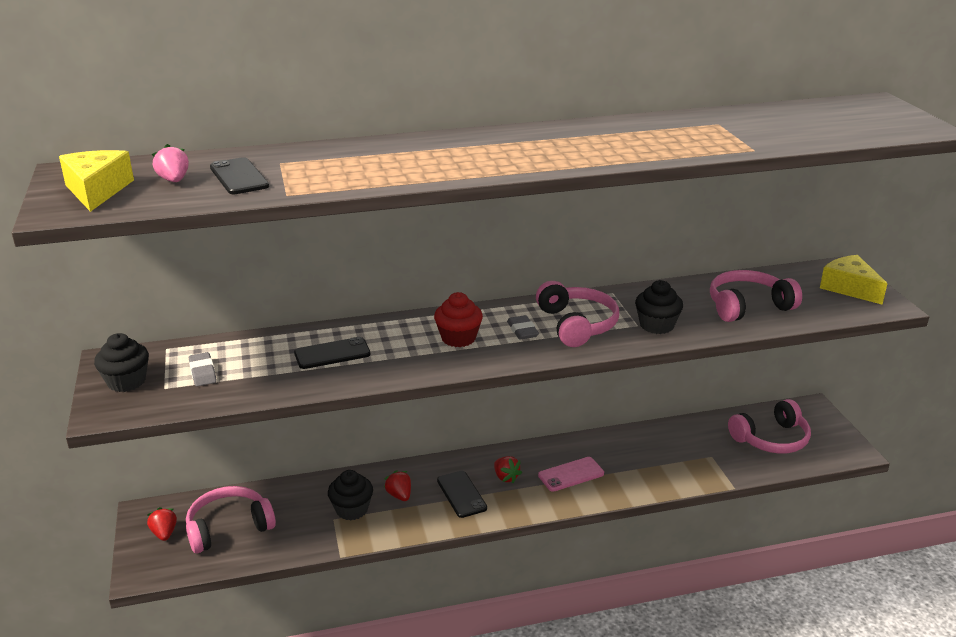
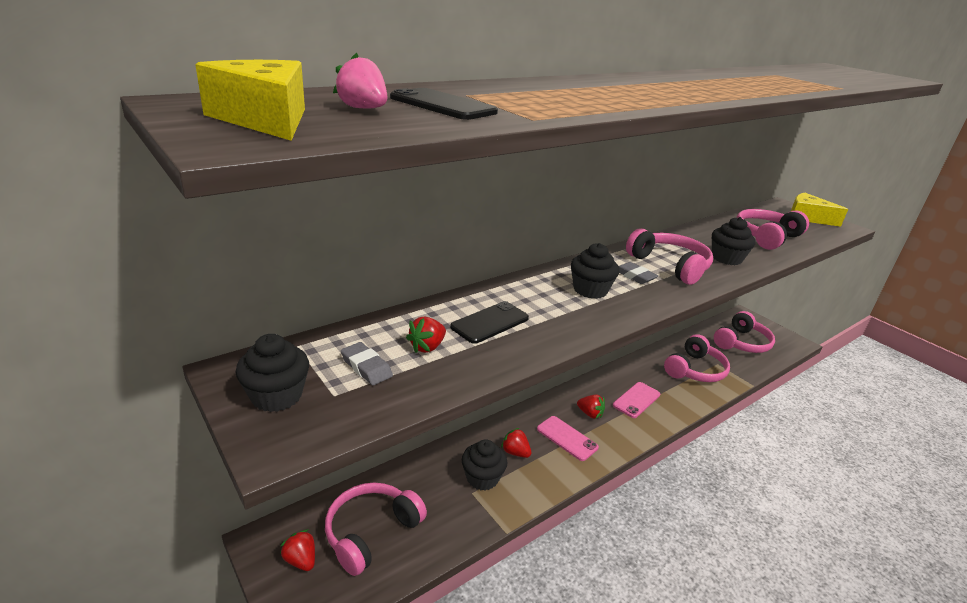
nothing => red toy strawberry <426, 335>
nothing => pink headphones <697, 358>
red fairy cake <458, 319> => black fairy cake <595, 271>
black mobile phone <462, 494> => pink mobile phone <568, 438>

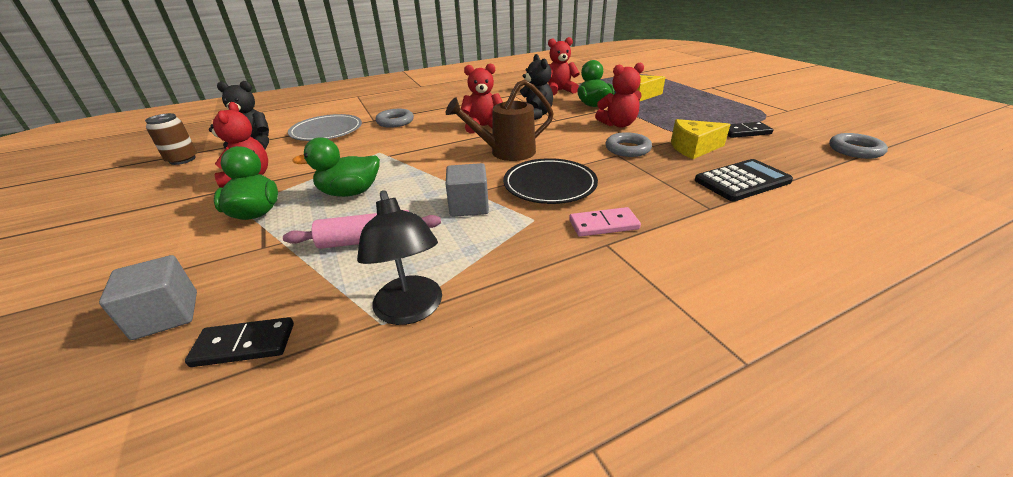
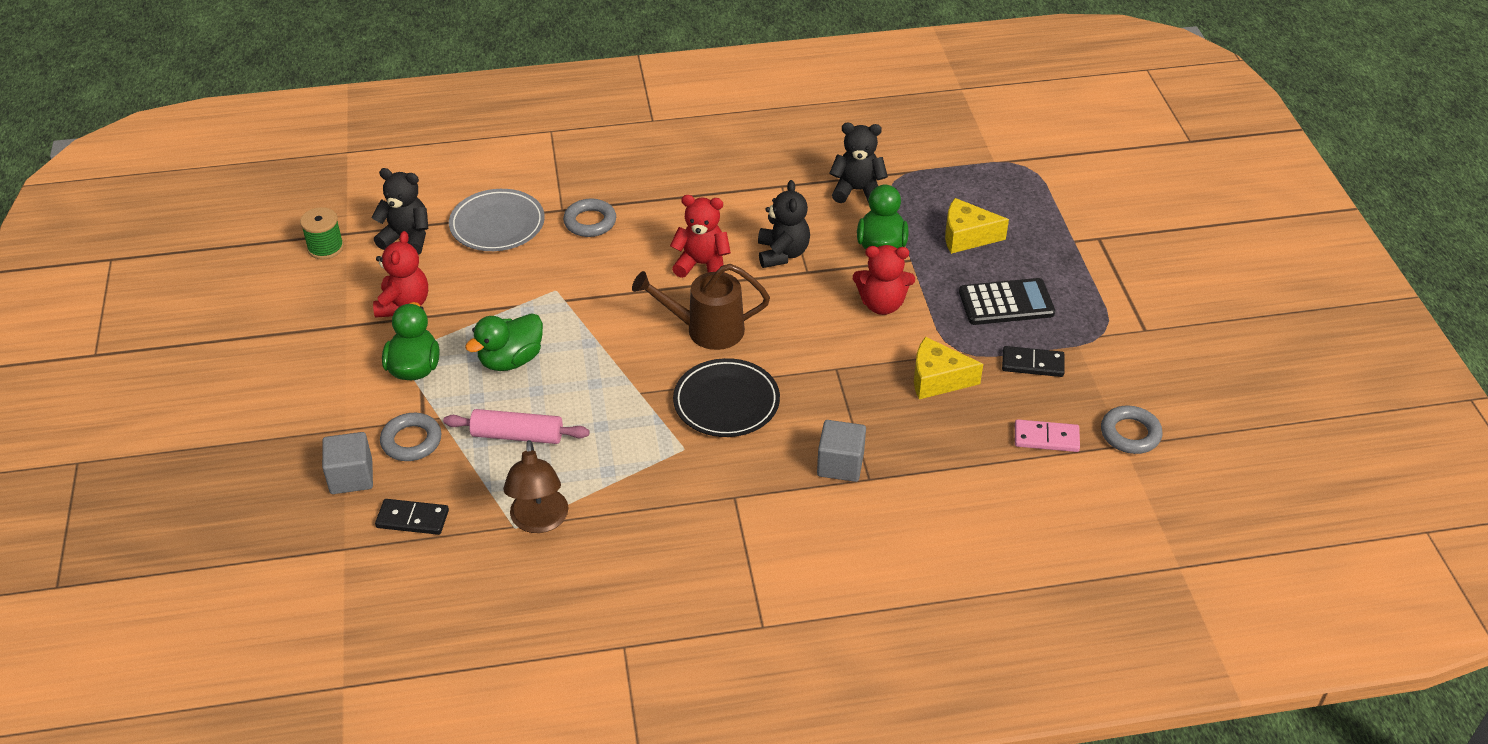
gray cube <467, 190> => gray cube <841, 451>, move
pink domino <605, 222> => pink domino <1047, 435>, move
gray hoop <628, 144> => gray hoop <410, 437>, move
black calculator <744, 180> => black calculator <1007, 301>, move
russet tin <171, 139> => emerald bobbin <322, 233>
black lamp <399, 257> => russet lamp <536, 486>
red teddy <564, 66> => black teddy <858, 163>
emerald toy duck <336, 167> => emerald toy duck <504, 342>, 45 degrees counterclockwise

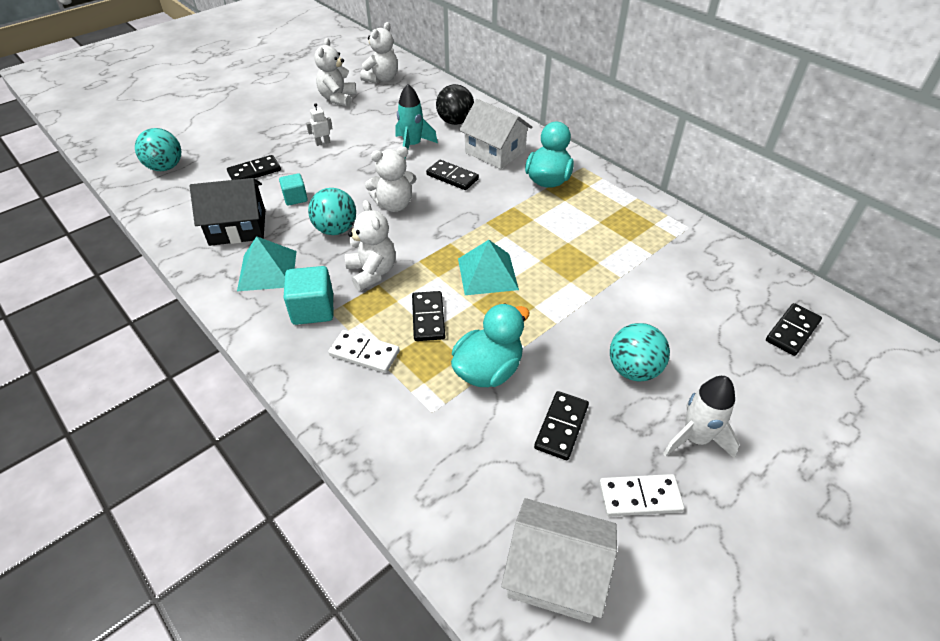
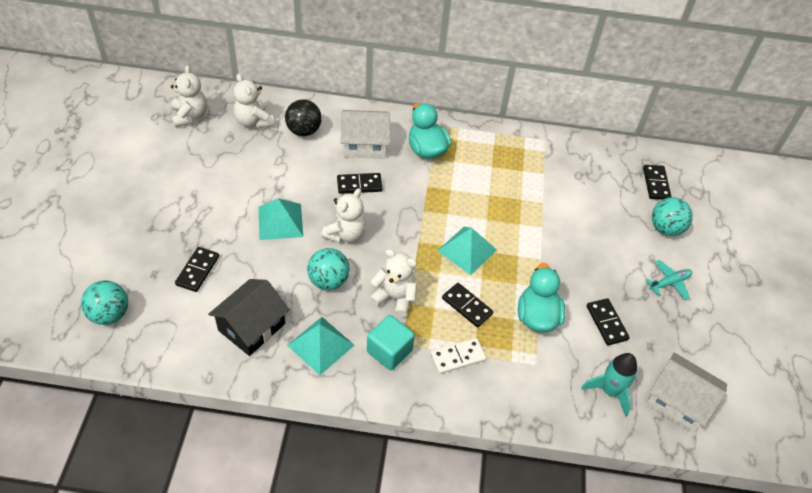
teal cube <293, 189> => nothing
white robot <319, 124> => nothing
white domino <642, 495> => nothing
nothing => teal pyramid shape <280, 219>
white teddy <335, 72> => white teddy <254, 101>, move
teal spaceship <416, 121> => teal spaceship <609, 385>, move
teal sphere <640, 352> => teal sphere <672, 216>, move
white spaceship <701, 417> => teal toy plane <669, 280>
white cottage <559, 560> => white cottage <686, 392>, 60 degrees clockwise

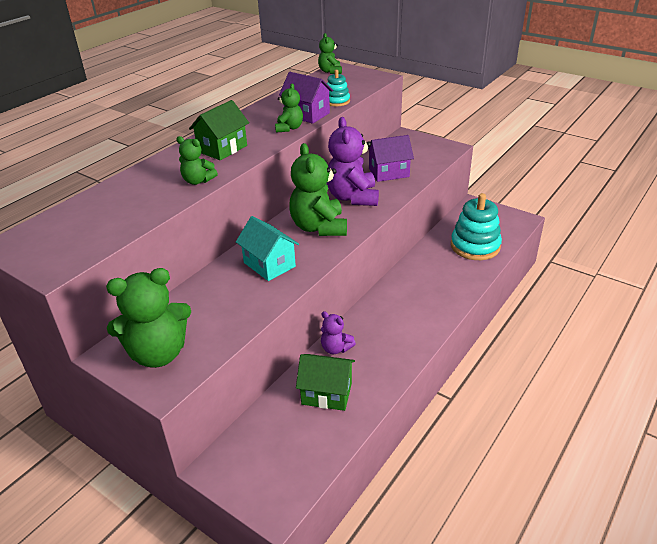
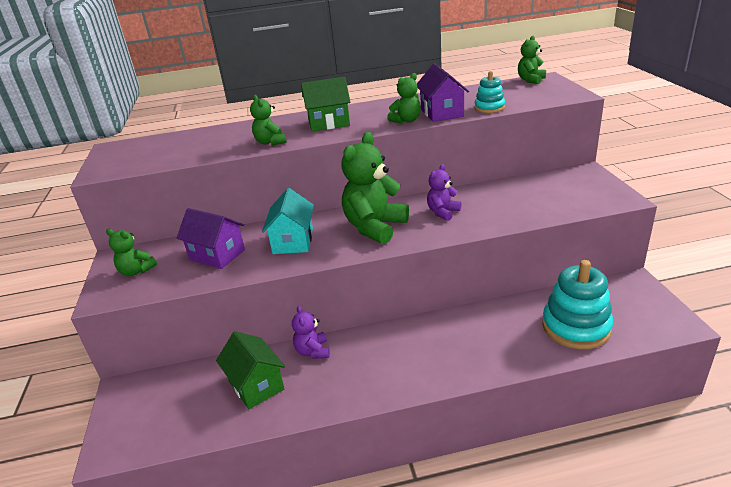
violet cottage <391, 158> => violet cottage <210, 238>, move
emerald teddy <148, 318> => emerald teddy <131, 252>, x0.53
violet teddy <353, 161> => violet teddy <444, 192>, x0.53

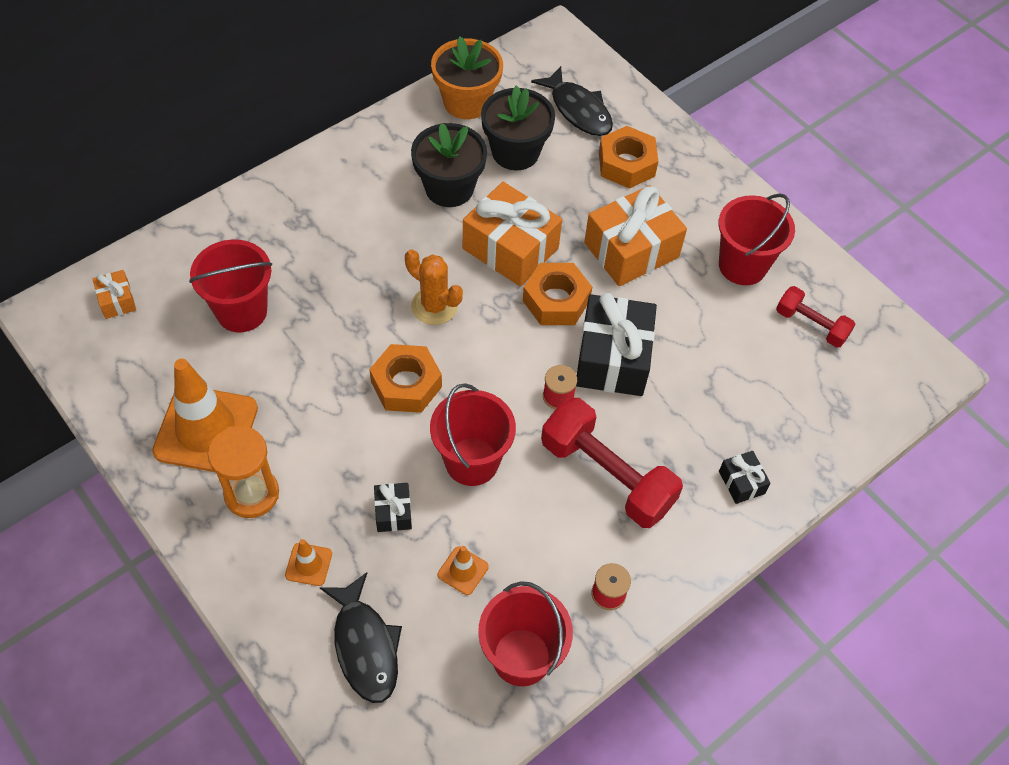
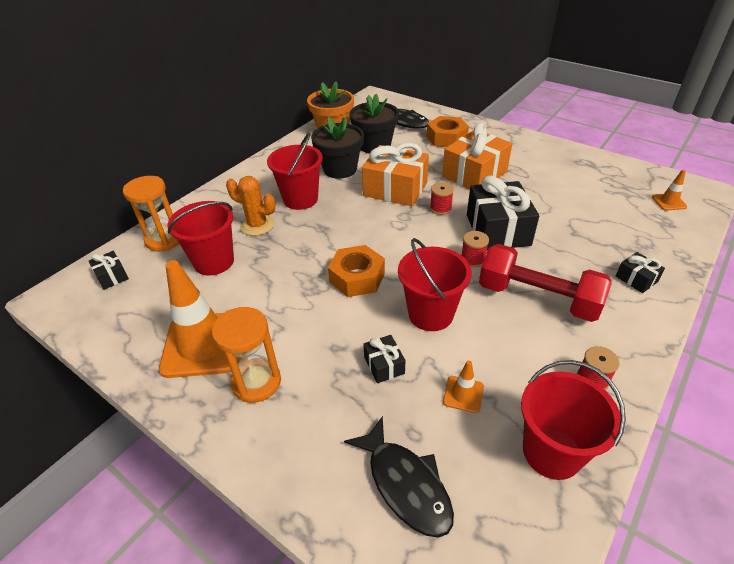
red dumbbell <816, 317> => nothing
nothing => orange hourglass <151, 214>
orange road cone <308, 562> => orange road cone <669, 190>, move
orange prickly plant <434, 287> => orange prickly plant <250, 206>, move
red bucket <756, 239> => red bucket <295, 171>, move
orange hexagon nut <557, 294> => red bobbin <442, 198>
orange wrapped gift <114, 294> => black wrapped gift <108, 270>

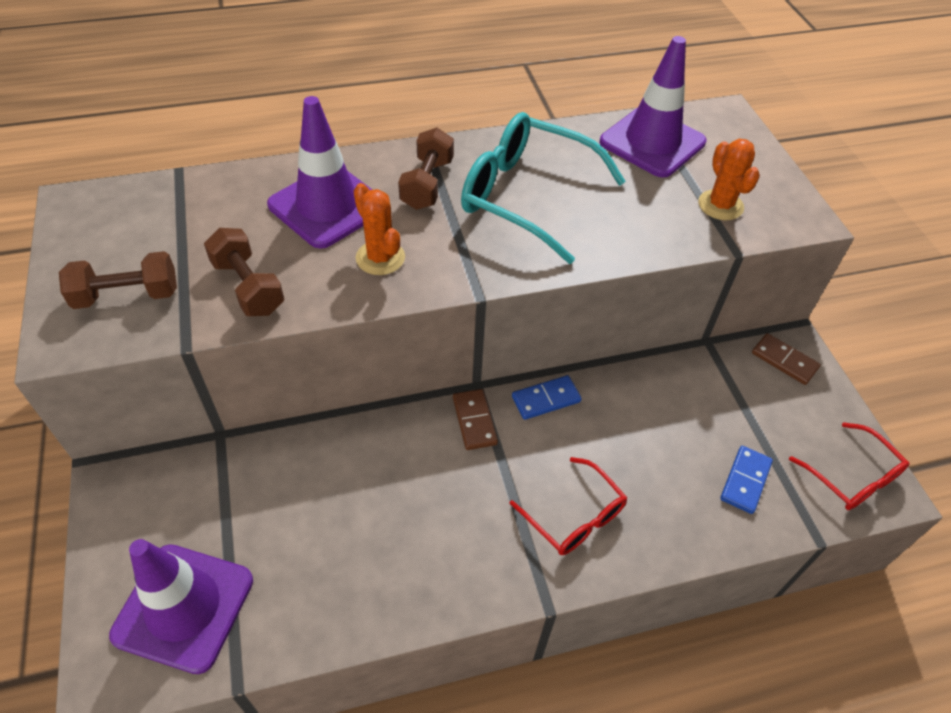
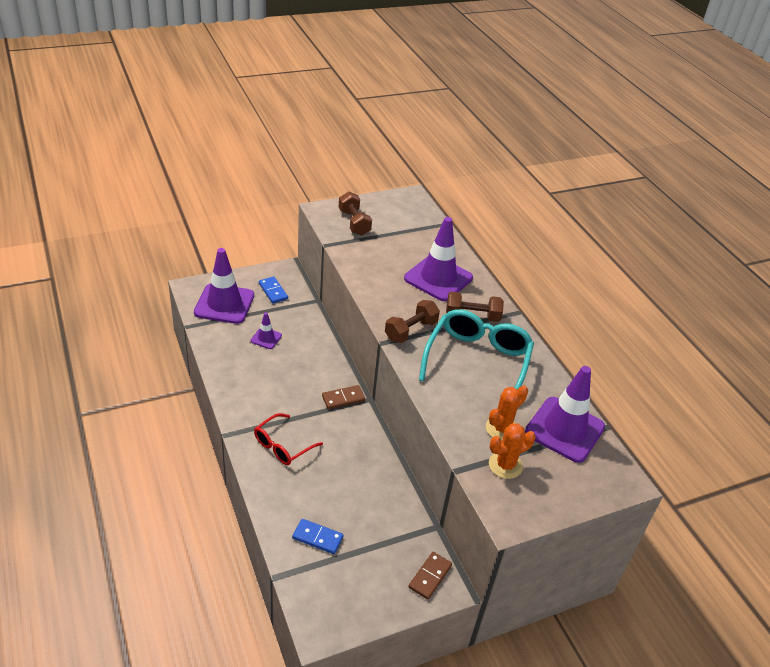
red glasses <849, 466> => nothing
nothing => violet road cone <266, 330>
russet dumbbell <244, 272> => russet dumbbell <412, 321>, move
orange prickly plant <379, 229> => orange prickly plant <507, 412>, move
cobalt domino <547, 397> => cobalt domino <273, 290>, move

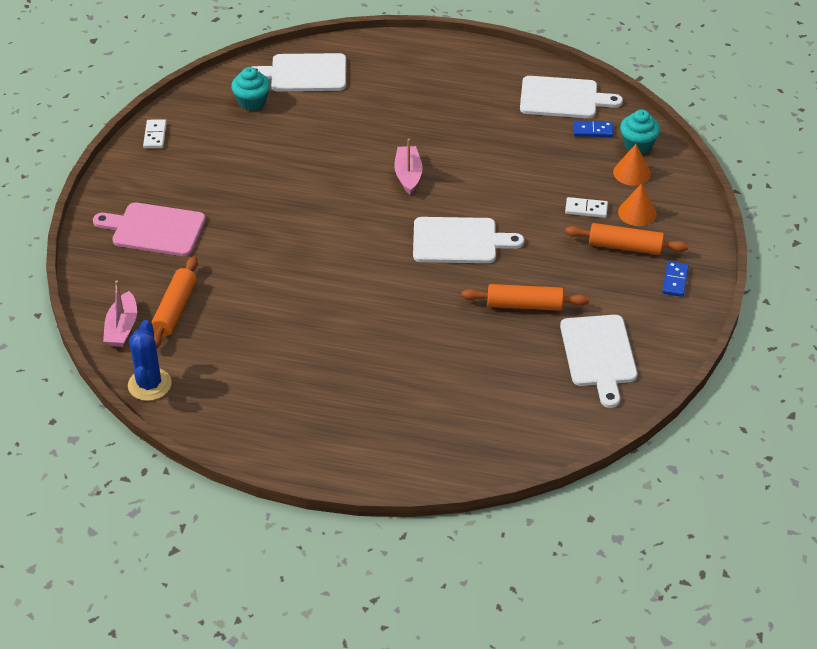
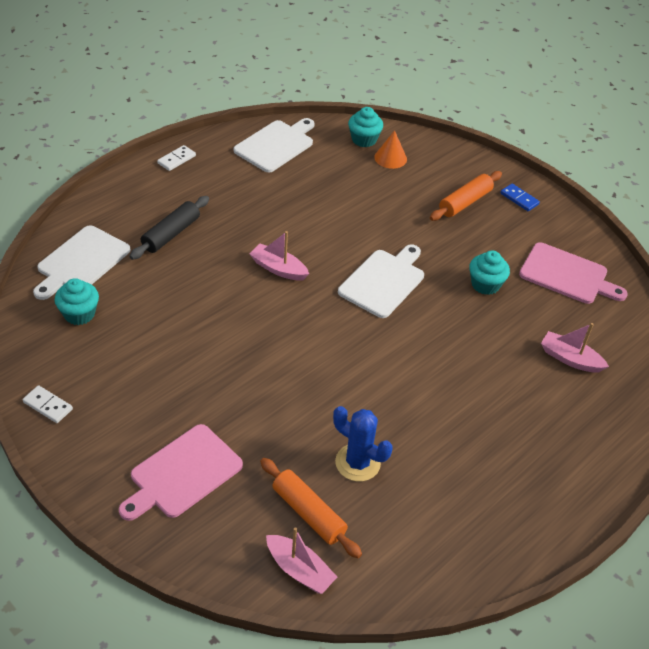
cobalt domino <593, 129> => nothing
orange cone <637, 205> => nothing
nothing => black dough roller <169, 228>
nothing => pink sailboat <575, 348>
cobalt prickly plant <150, 360> => cobalt prickly plant <363, 443>, move
white domino <586, 207> => white domino <176, 158>, move
orange dough roller <525, 297> => teal fairy cake <489, 272>
white chopping board <598, 361> => pink chopping board <573, 273>

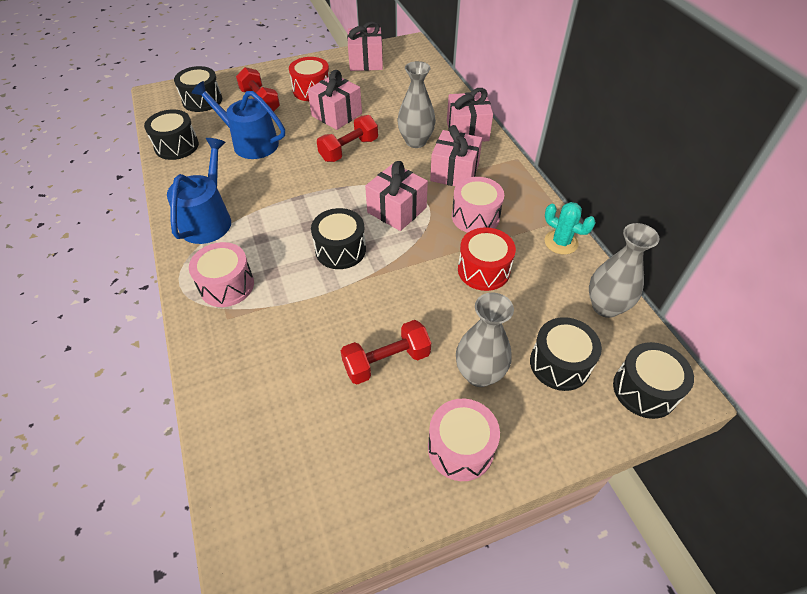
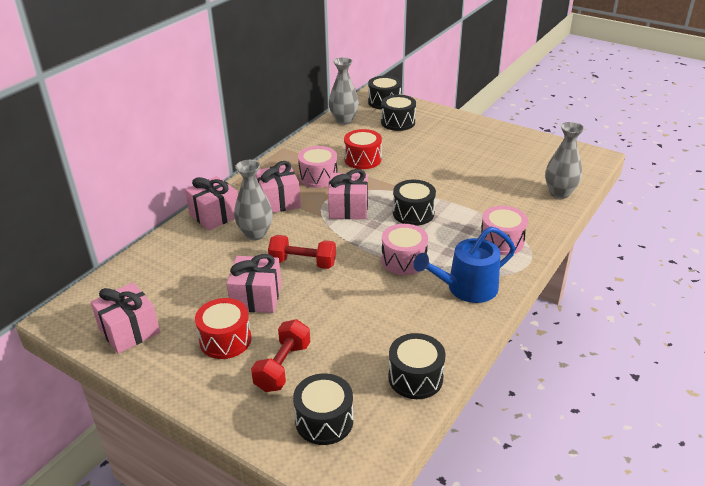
cobalt watering can <238, 120> => nothing
red dumbbell <386, 352> => nothing
teal prickly plant <570, 228> => nothing
pink toy drum <464, 440> => pink toy drum <404, 249>, move
gray vase <485, 340> => gray vase <565, 160>, move

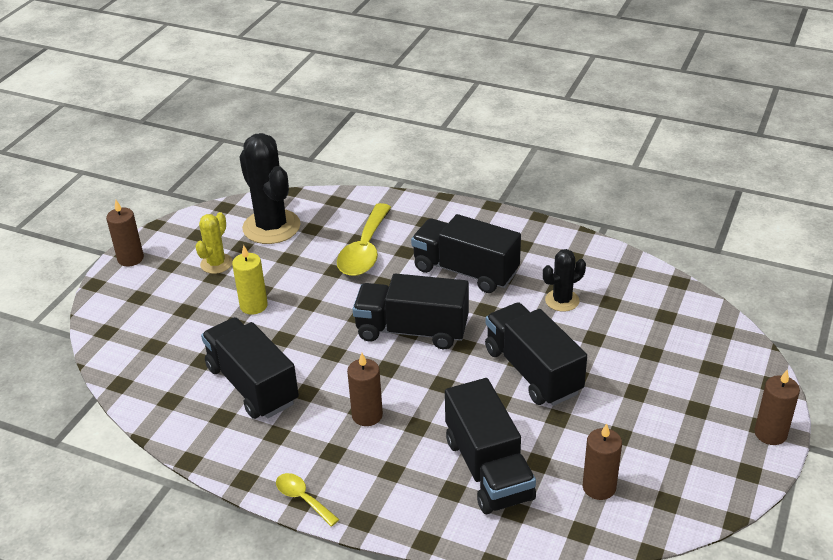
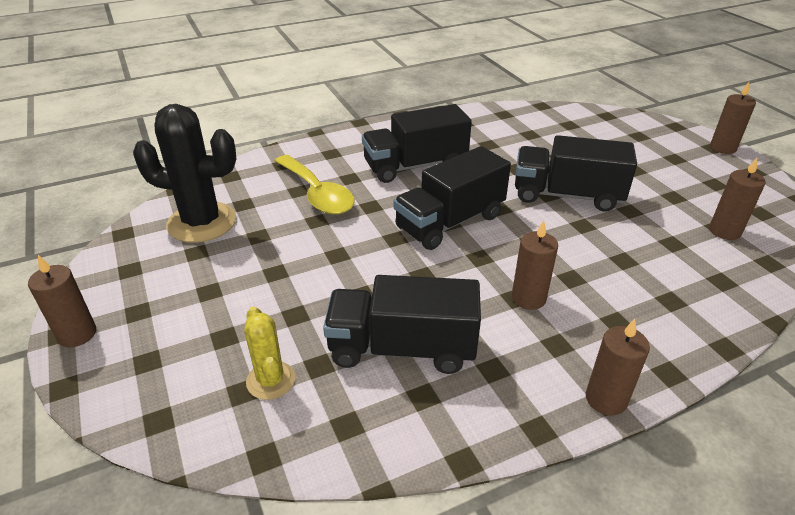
bright yellow wax candle <250, 280> => nothing
black truck <490, 446> => nothing
black prickly plant <564, 280> => nothing
bright yellow prickly plant <214, 243> => bright yellow prickly plant <269, 353>, move
bright yellow teaspoon <307, 500> => russet wax candle <618, 367>

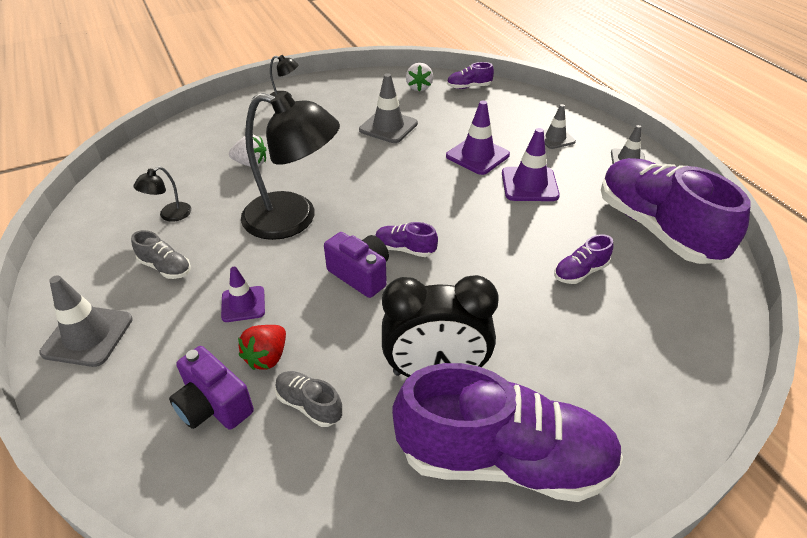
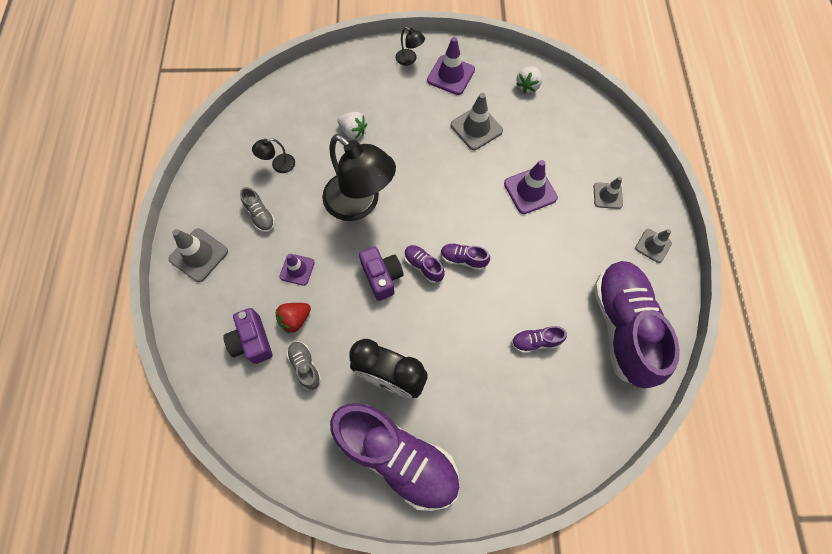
violet shoe <470, 75> => violet shoe <465, 256>, move
violet road cone <531, 164> => violet road cone <451, 66>, move

